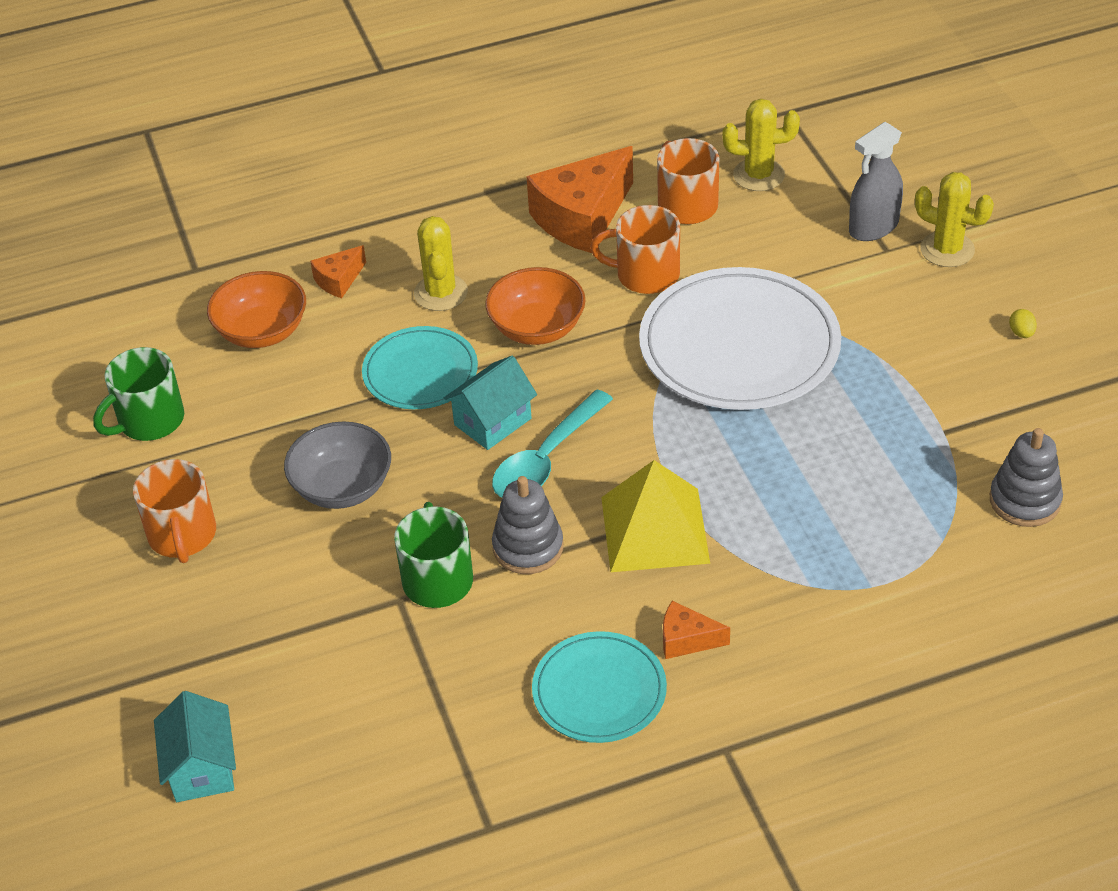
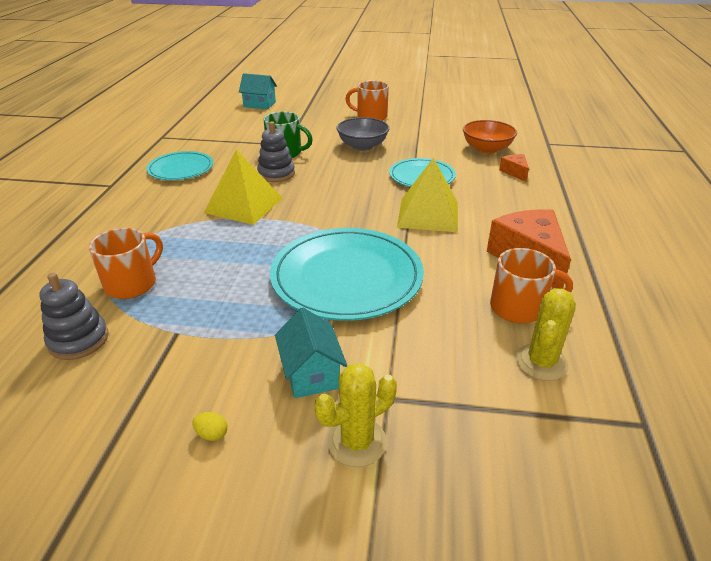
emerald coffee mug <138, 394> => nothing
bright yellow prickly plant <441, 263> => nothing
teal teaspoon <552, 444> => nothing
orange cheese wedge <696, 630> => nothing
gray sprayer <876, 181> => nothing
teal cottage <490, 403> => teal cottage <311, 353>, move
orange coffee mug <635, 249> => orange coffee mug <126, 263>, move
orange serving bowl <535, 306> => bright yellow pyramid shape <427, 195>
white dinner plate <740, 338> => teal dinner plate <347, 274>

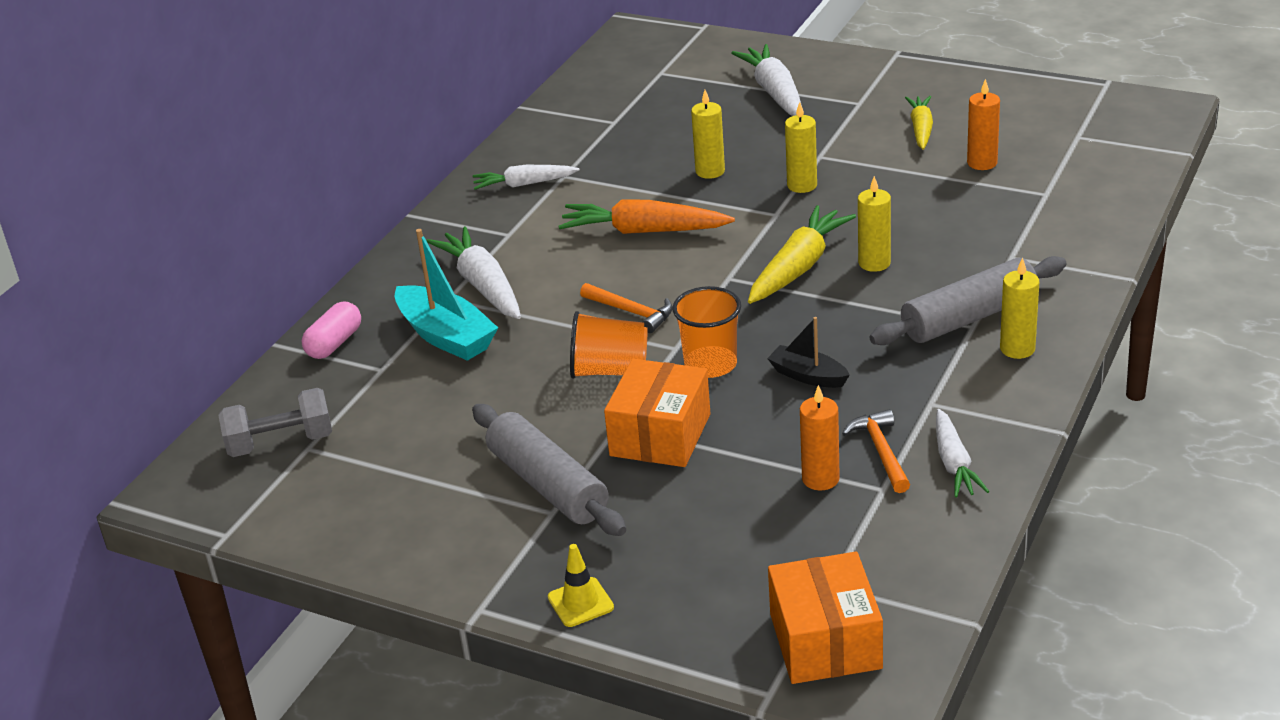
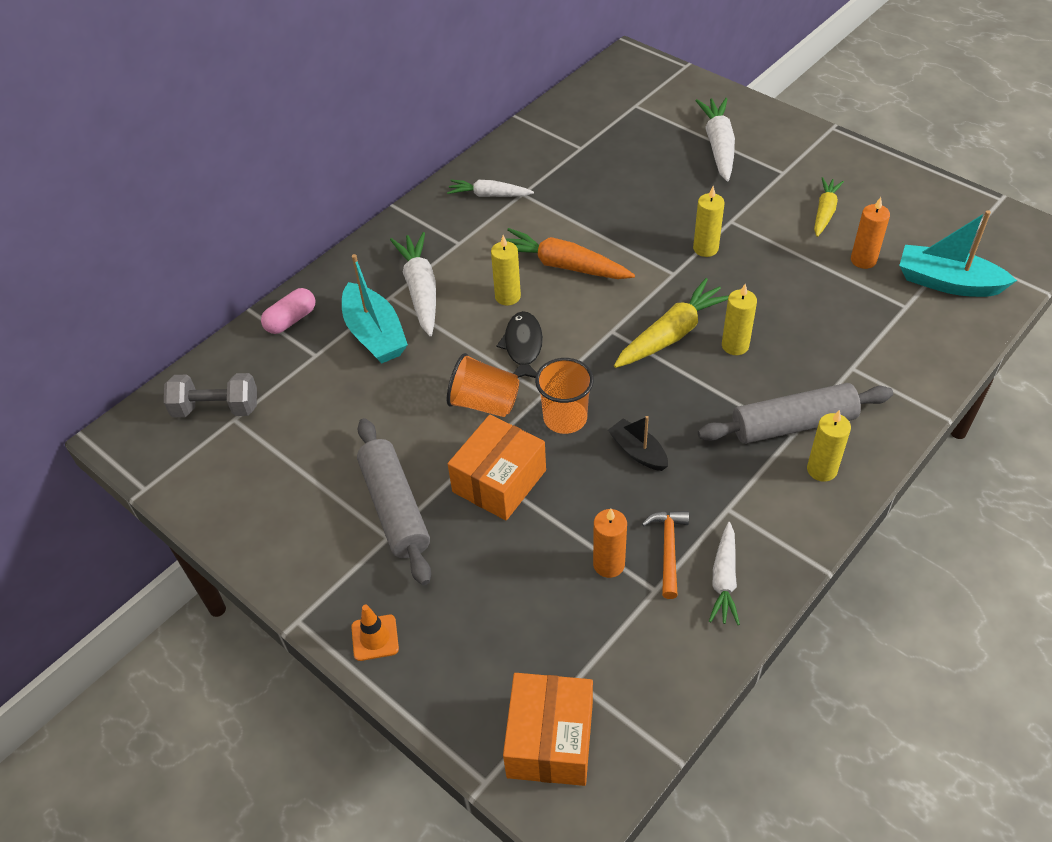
nothing => teal sailboat <958, 253>
bright yellow wax candle <708, 134> => bright yellow wax candle <506, 270>, move
orange hammer <626, 308> => black fish <519, 344>
bright yellow road cone <581, 585> => orange road cone <375, 633>

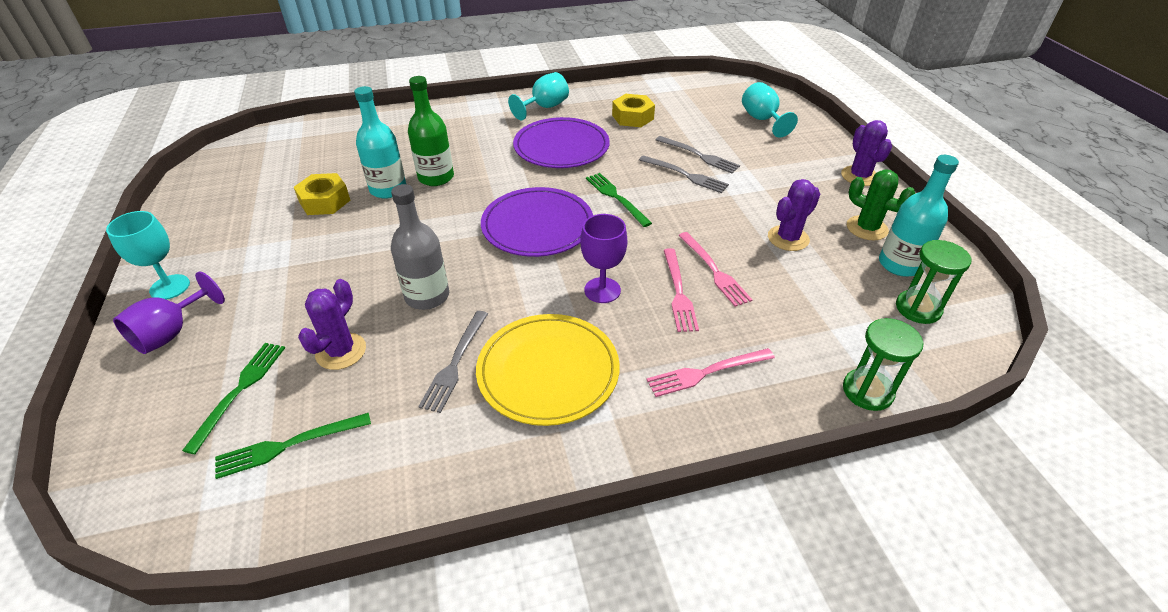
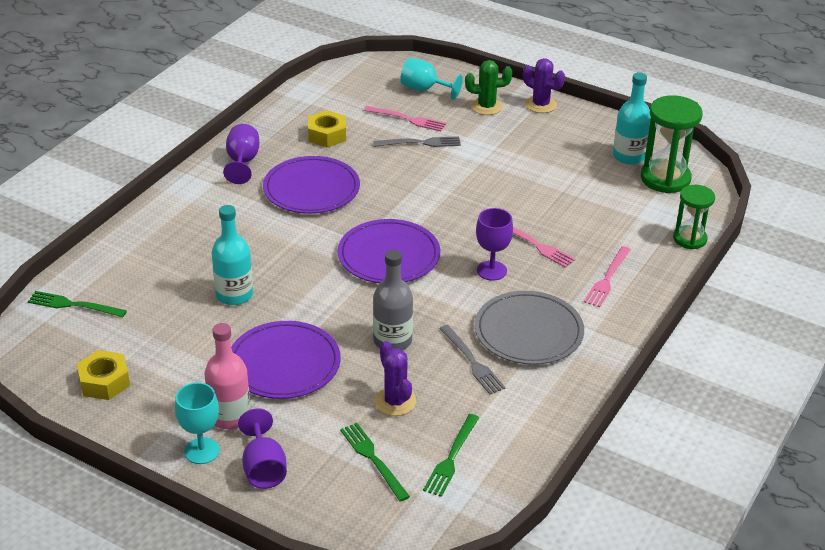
emerald flask <431, 131> => nothing
gray dinner fork <684, 174> => nothing
violet prickly plant <794, 215> => nothing
nothing => pink flask <227, 376>
nothing => violet dinner plate <286, 360>
bright yellow hexagon nut <322, 194> => bright yellow hexagon nut <103, 375>, move
emerald dinner fork <619, 200> => emerald dinner fork <77, 304>, move
pink dinner fork <715, 269> => pink dinner fork <404, 118>, move
emerald prickly plant <881, 205> => emerald prickly plant <488, 87>, move
bright yellow dinner plate <548, 370> => gray dinner plate <529, 328>
teal wine glass <538, 96> => violet wine glass <241, 154>
emerald hourglass <934, 282> => emerald hourglass <672, 144>, x1.57

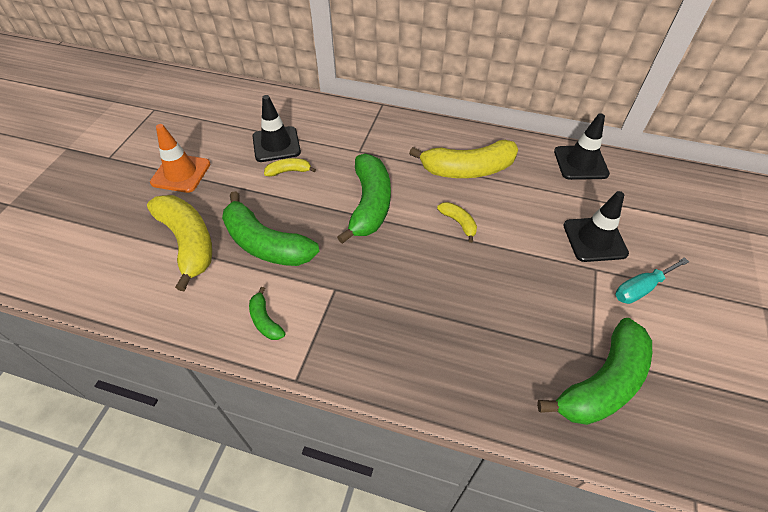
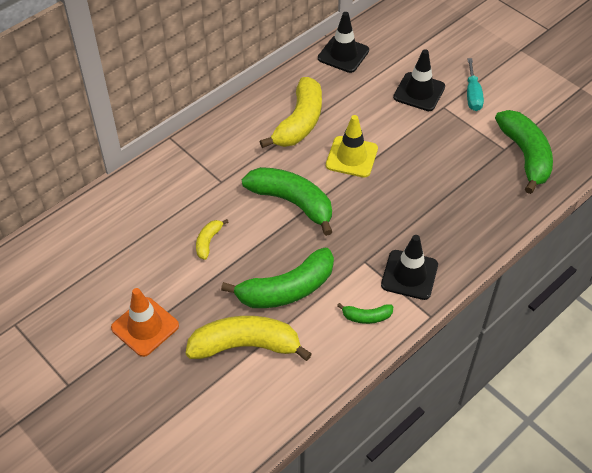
black road cone <277, 128> => black road cone <409, 267>, move
bright yellow toy banana <457, 222> => bright yellow road cone <352, 146>

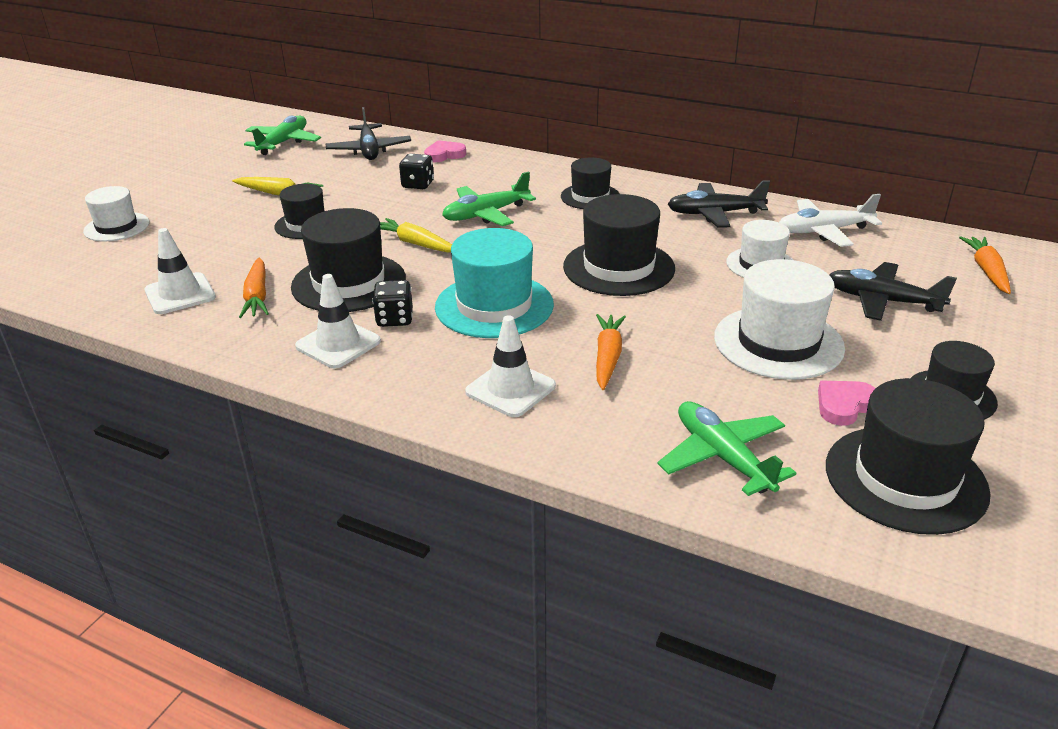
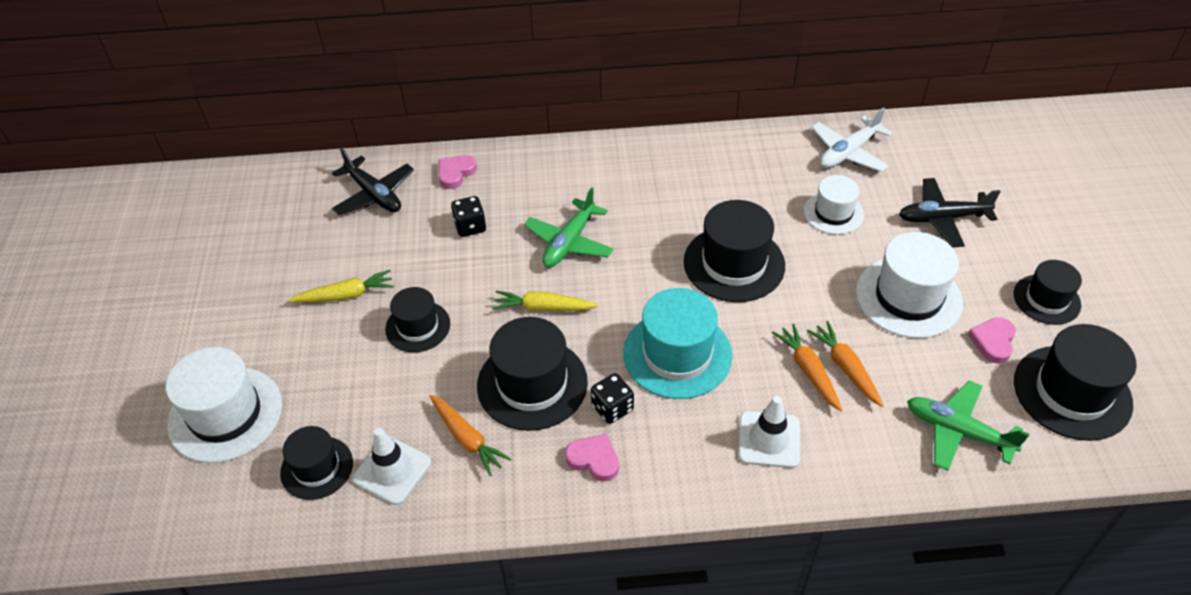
emerald toy plane <282, 135> => nothing
black toy plane <719, 204> => nothing
black tall hat <590, 183> => black tall hat <316, 463>, move
orange toy carrot <985, 265> => orange toy carrot <845, 364>, move
white road cone <338, 321> => pink heart <592, 458>
white tall hat <116, 213> => white tall hat <224, 405>, x1.63

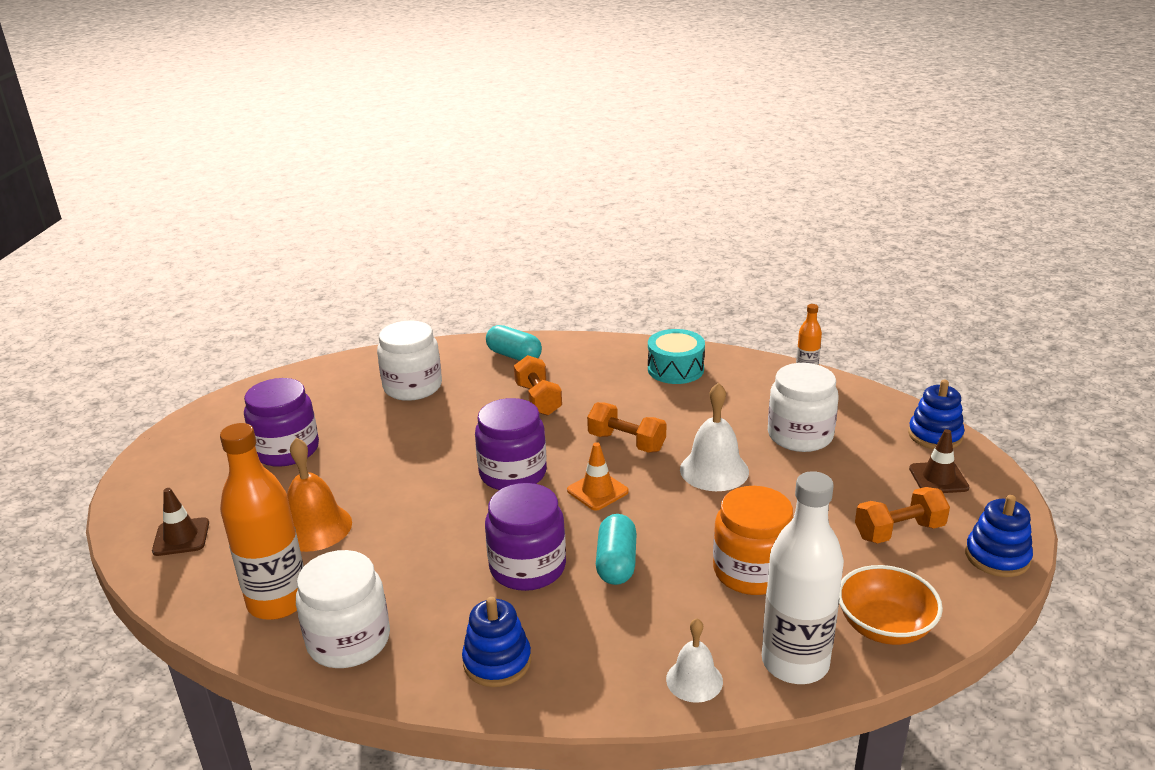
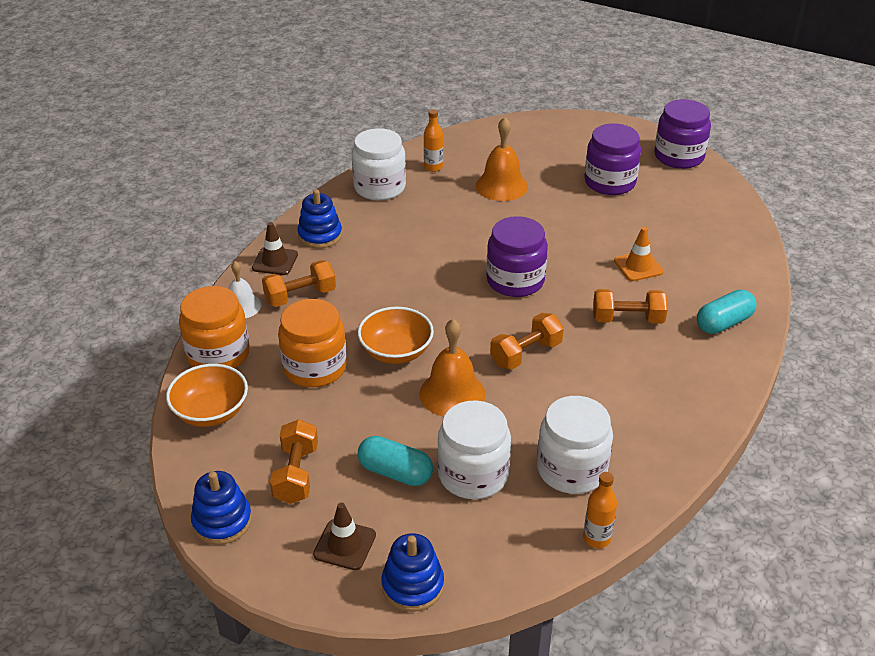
teal toy drum <676, 356> => nothing
nothing => orange dumbbell <299, 283>
nothing => orange serving bowl <396, 335>
russet road cone <180, 522> => russet road cone <275, 248>, move
white jam jar <409, 360> => white jam jar <575, 445>, move
violet jam jar <525, 537> => violet jam jar <682, 134>, move
orange road cone <598, 476> => orange road cone <639, 254>, move
teal pill shape <616, 549> => teal pill shape <395, 461>, move
white flask <803, 577> => orange jam jar <214, 327>
white school bell <714, 437> => orange school bell <452, 368>
orange flask <262, 521> => orange flask <433, 140>, x0.48

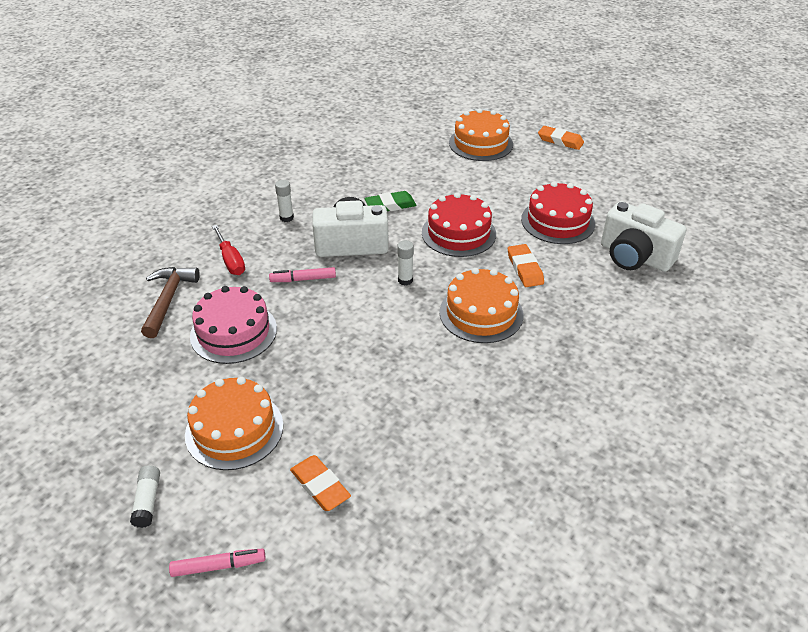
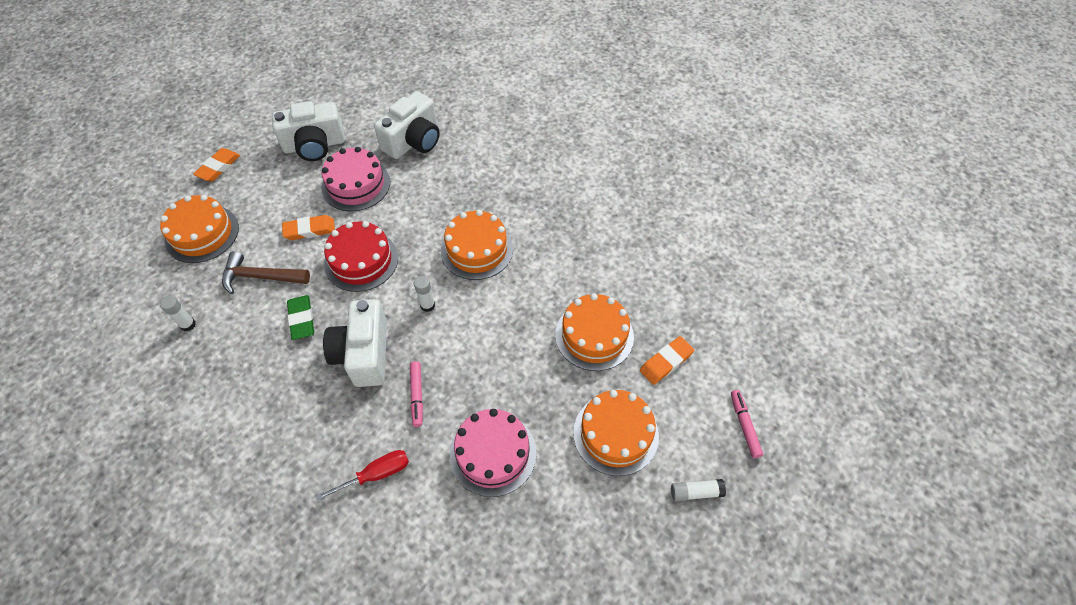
nothing => white camera <308, 131>
nothing => orange gateau <594, 332>
russet hammer <170, 302> => russet hammer <266, 272>, move
white stick of glue <284, 201> => white stick of glue <178, 313>, move
orange gum eraser <526, 265> => orange gum eraser <308, 227>, move
red gateau <558, 212> => pink gateau <356, 179>

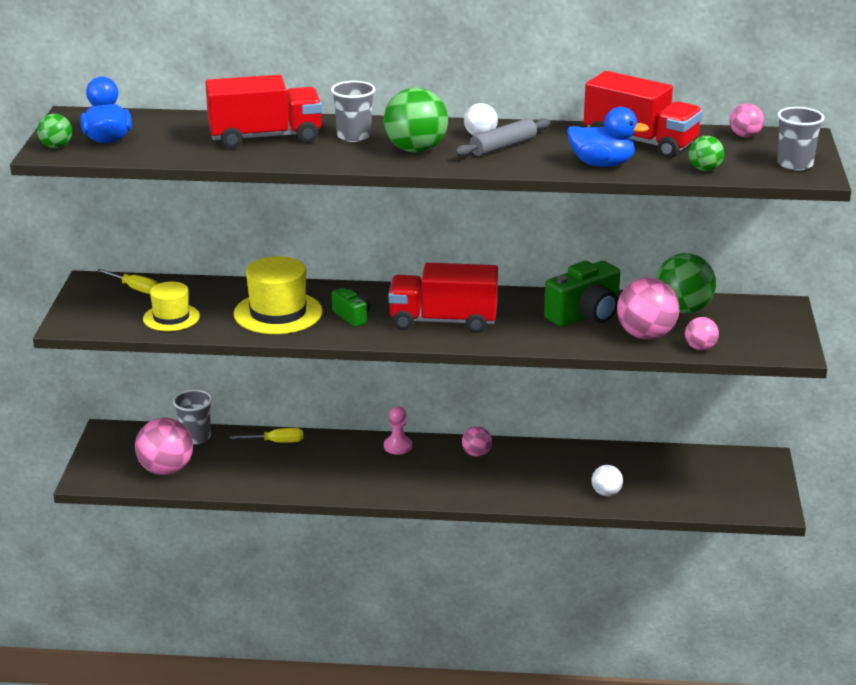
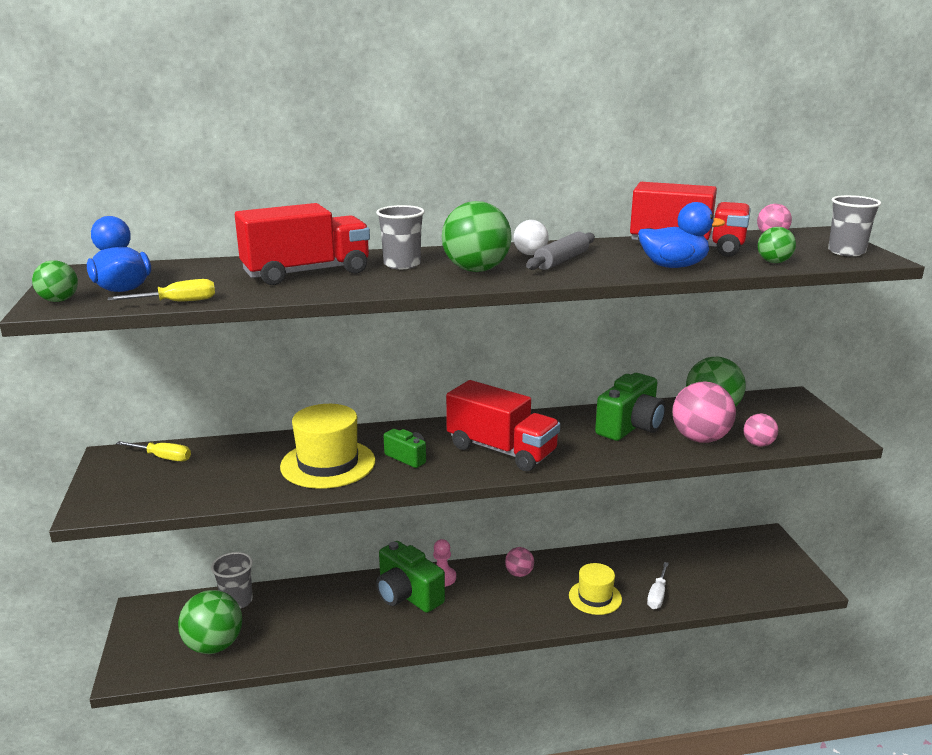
nothing => emerald camera <410, 577>
bright yellow tall hat <171, 306> => bright yellow tall hat <595, 589>, move
bright yellow hand screwdriver <266, 435> => bright yellow hand screwdriver <161, 290>, move
white sphere <607, 480> => white hand screwdriver <658, 585>
pink sphere <164, 446> => emerald sphere <210, 622>
red truck <443, 298> => red truck <503, 425>, 135 degrees counterclockwise

